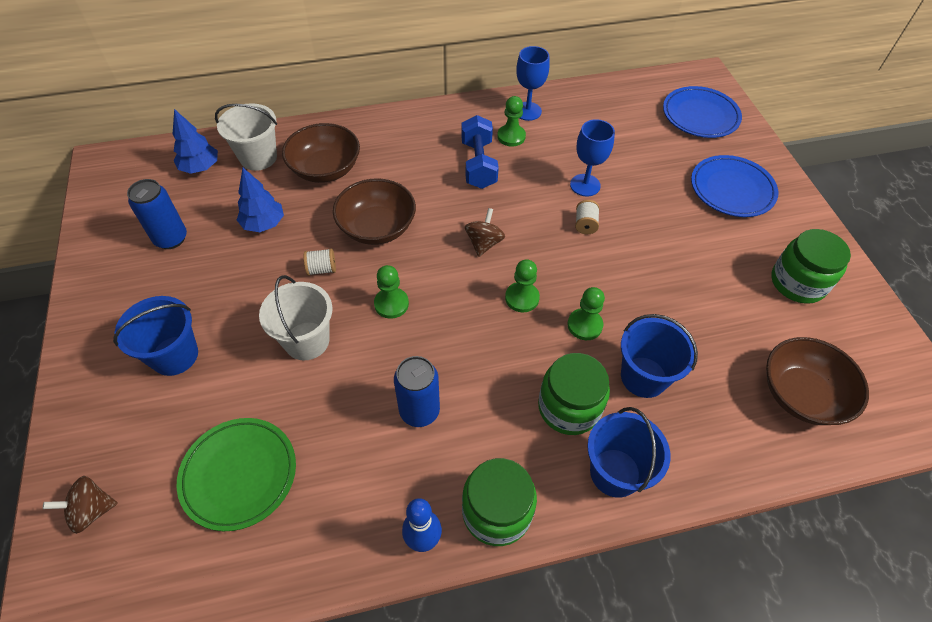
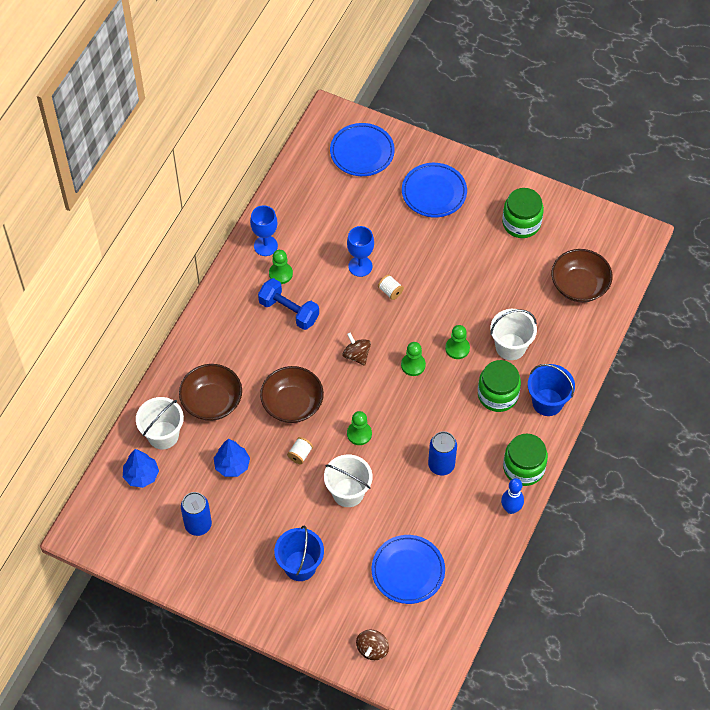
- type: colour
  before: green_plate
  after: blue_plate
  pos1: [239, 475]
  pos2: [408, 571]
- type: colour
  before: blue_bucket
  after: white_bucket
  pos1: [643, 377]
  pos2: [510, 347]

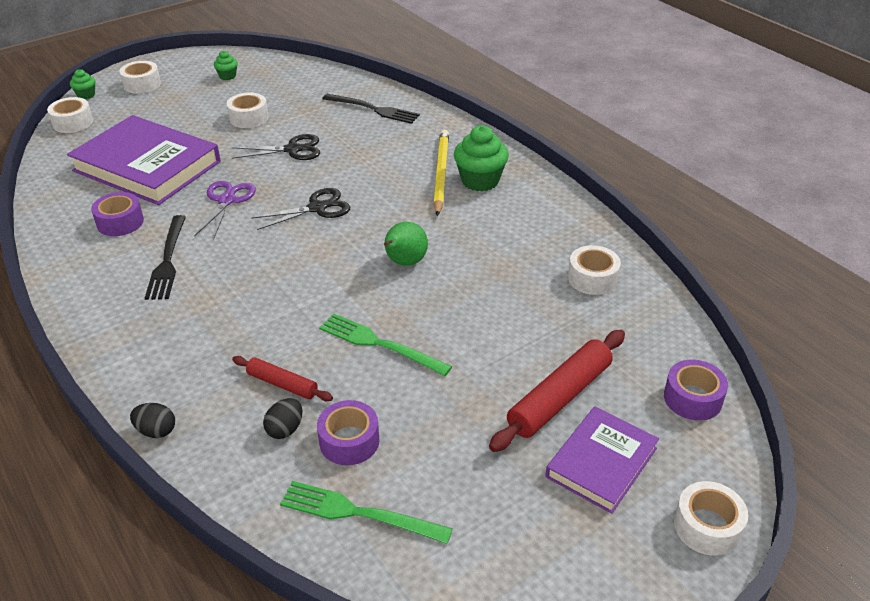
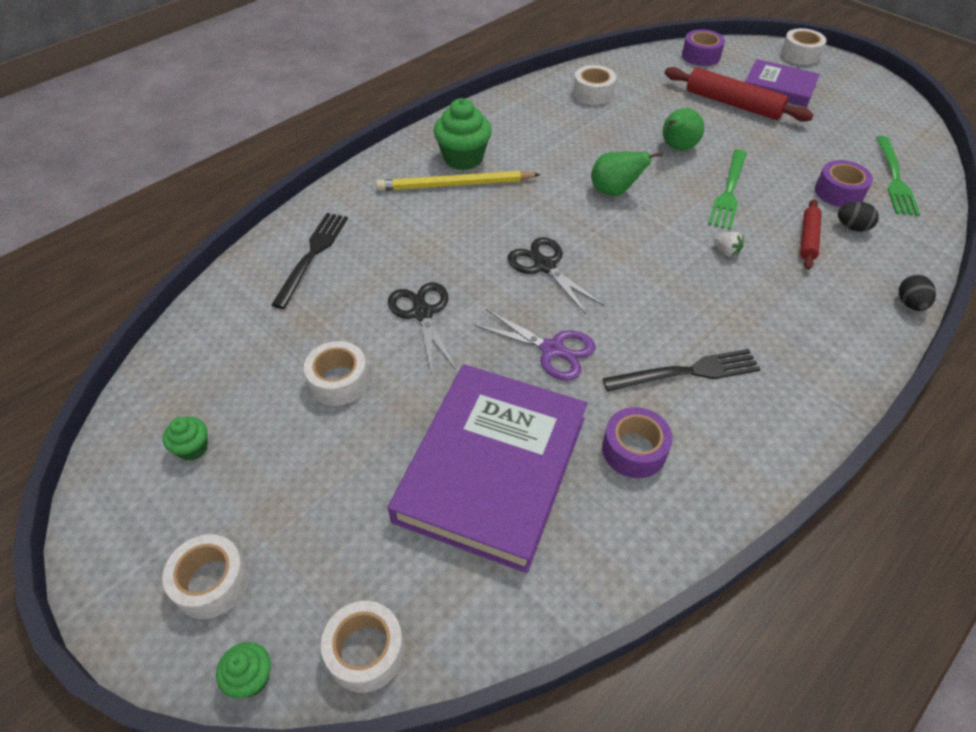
- type: spun
  before: purple_scissors
  pos1: [227, 200]
  pos2: [552, 350]
  turn: -150
- type: appeared
  after: green_pear
  pos2: [677, 148]
- type: appeared
  after: white_strawberry
  pos2: [726, 251]

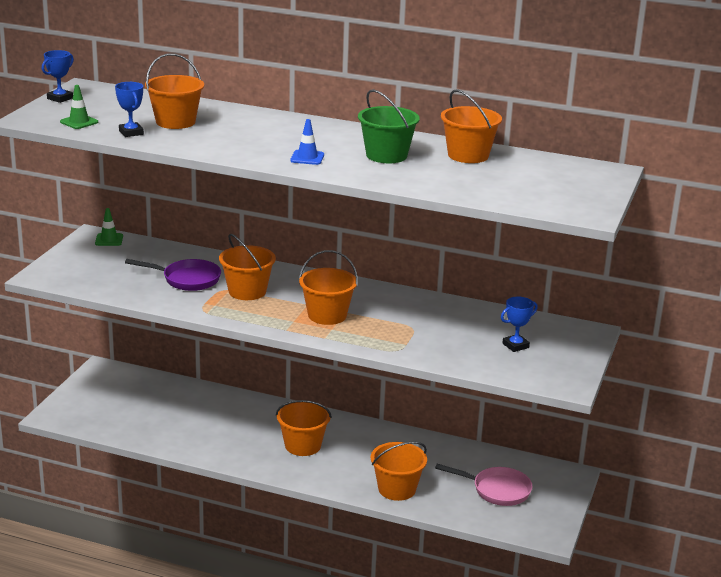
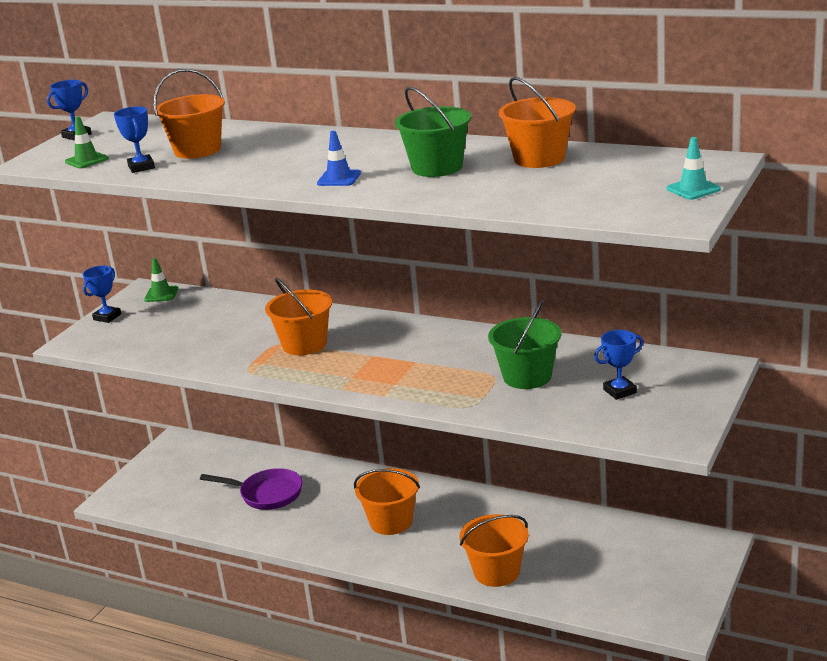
- type: relocated
  before: purple_pan
  pos1: [187, 279]
  pos2: [267, 494]
- type: missing
  before: orange_bucket
  pos1: [327, 315]
- type: missing
  before: pink_pan
  pos1: [497, 490]
- type: appeared
  after: blue_trophy
  pos2: [107, 317]
- type: appeared
  after: green_bucket
  pos2: [527, 377]
- type: appeared
  after: turquoise_traffic_cone
  pos2: [693, 189]

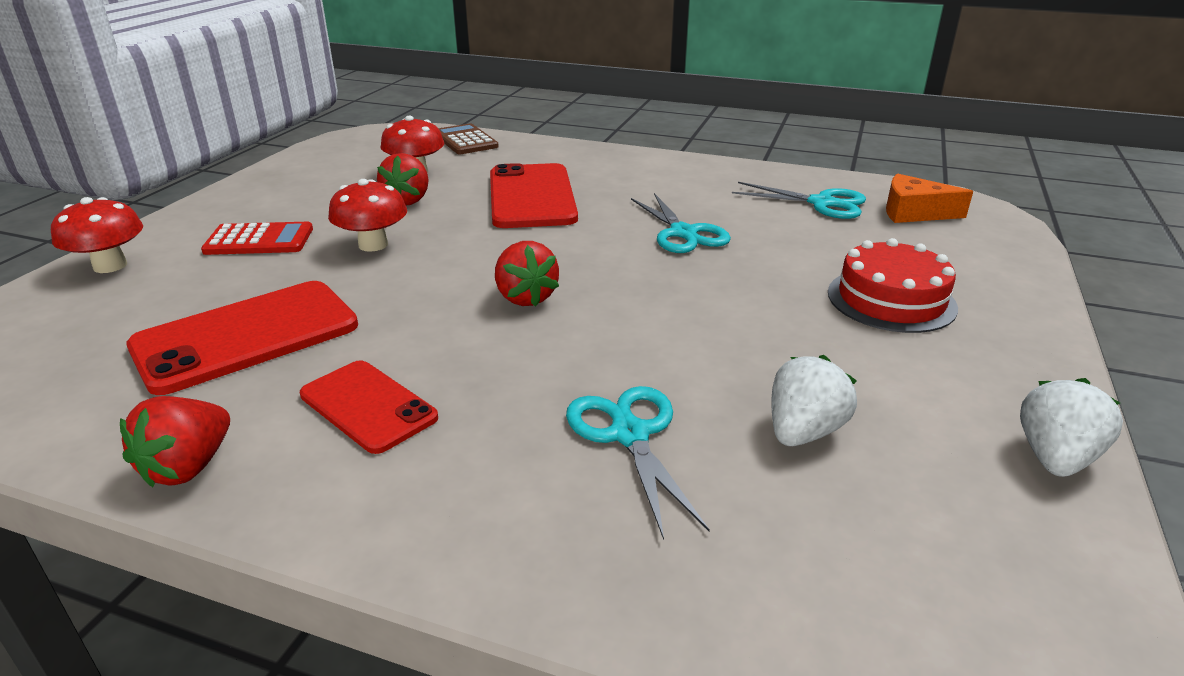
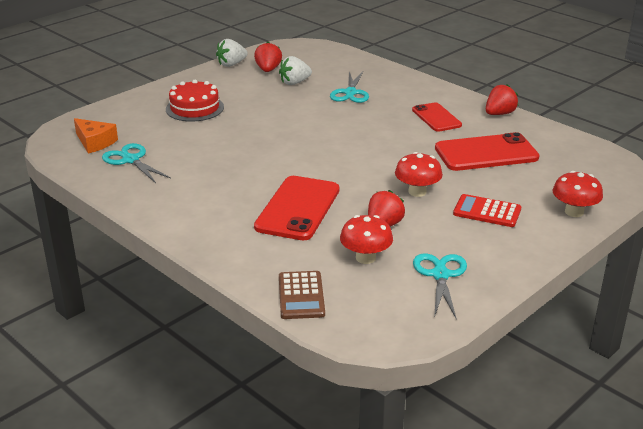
- type: relocated
  before: red_strawberry
  pos1: [525, 297]
  pos2: [268, 70]
- type: relocated
  before: turquoise_scissors
  pos1: [683, 233]
  pos2: [440, 275]

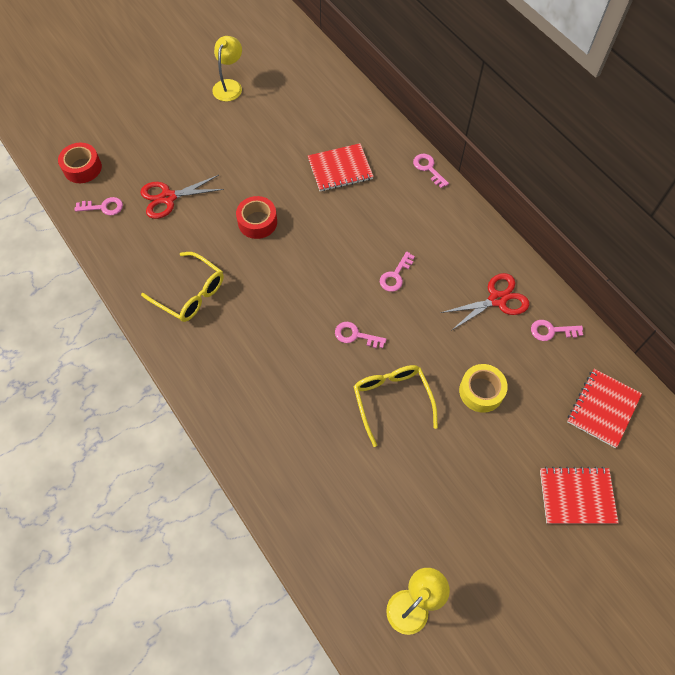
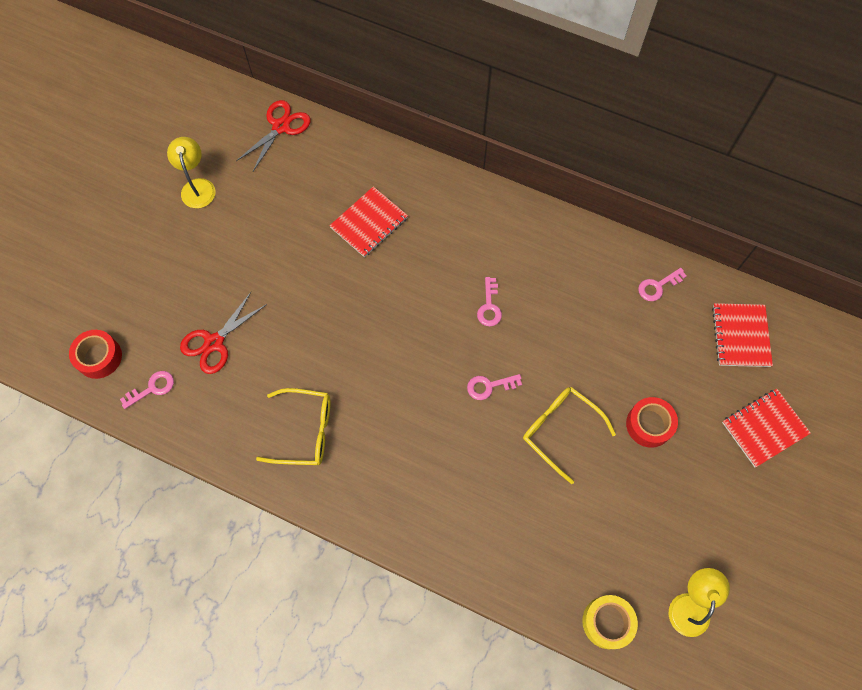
- type: relocated
  before: red_tape
  pos1: [257, 222]
  pos2: [649, 424]
- type: missing
  before: pink_key
  pos1: [428, 168]
- type: relocated
  before: red_scissors
  pos1: [497, 299]
  pos2: [281, 127]
- type: relocated
  before: yellow_tape
  pos1: [481, 391]
  pos2: [607, 622]

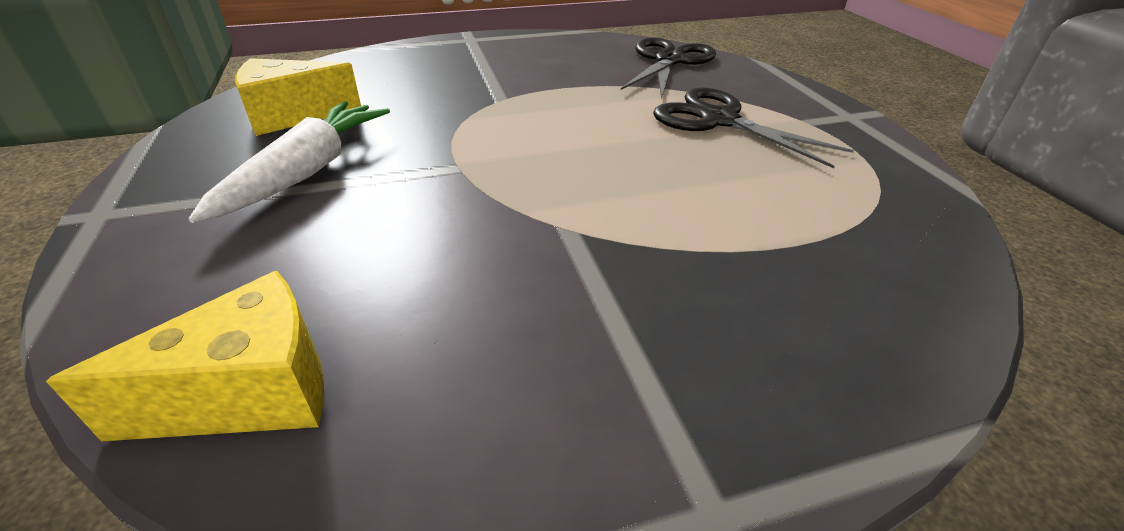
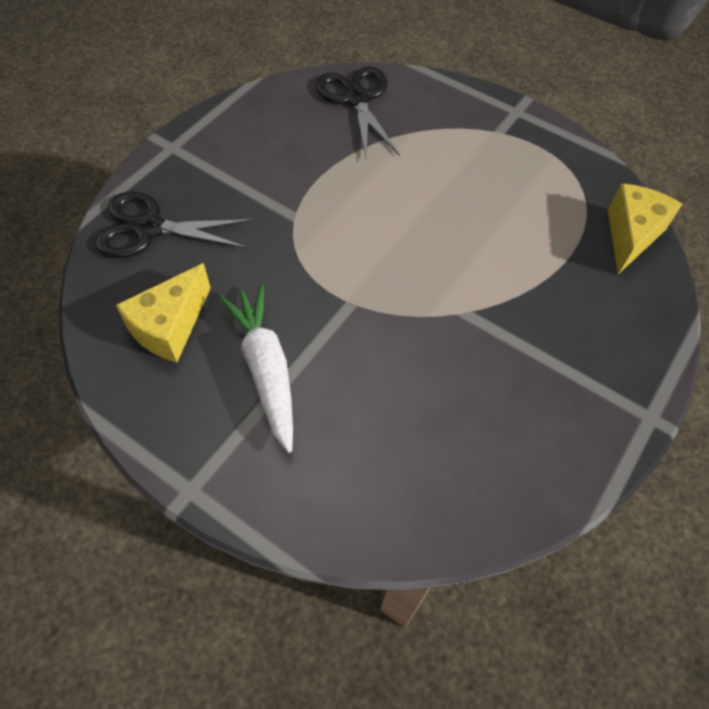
- type: relocated
  before: yellow_cheese
  pos1: [251, 393]
  pos2: [631, 235]
- type: relocated
  before: black_scissors
  pos1: [719, 120]
  pos2: [149, 228]

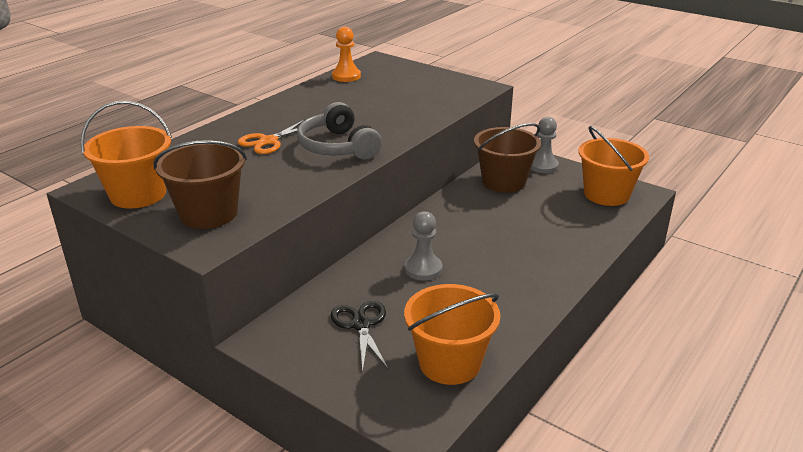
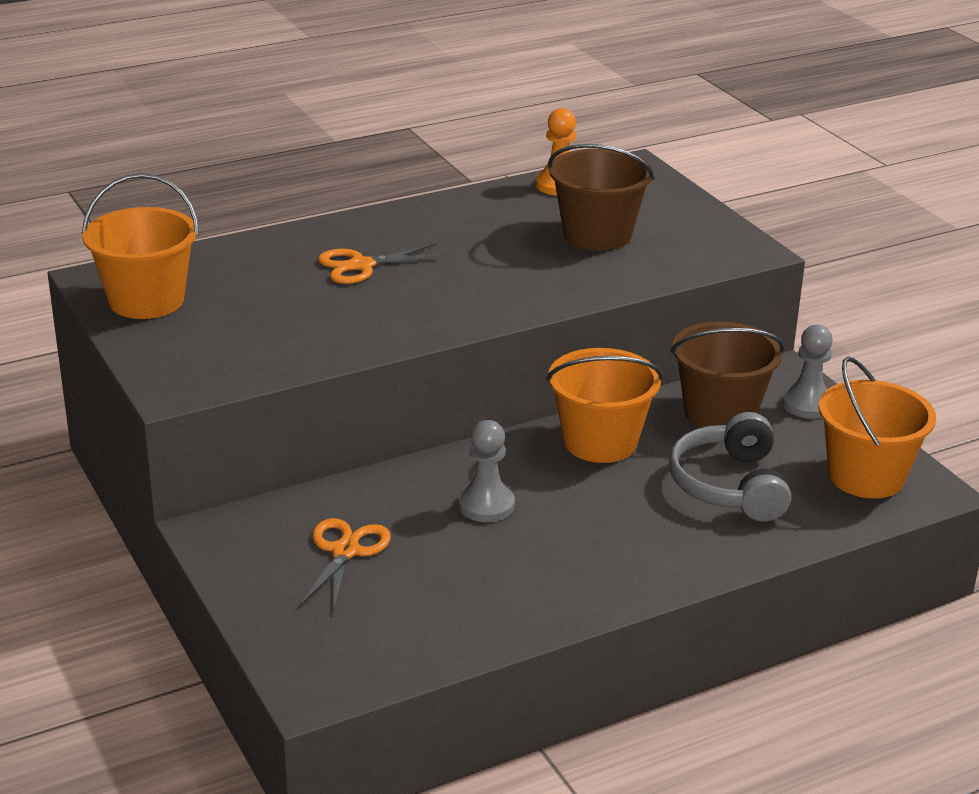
- type: relocated
  before: brown_bucket
  pos1: [208, 213]
  pos2: [597, 235]
- type: relocated
  before: grey_headphones
  pos1: [338, 147]
  pos2: [730, 485]
- type: colour
  before: black_scissors
  after: orange_scissors
  pos1: [361, 325]
  pos2: [345, 551]
- type: relocated
  before: orange_bucket
  pos1: [449, 363]
  pos2: [600, 442]

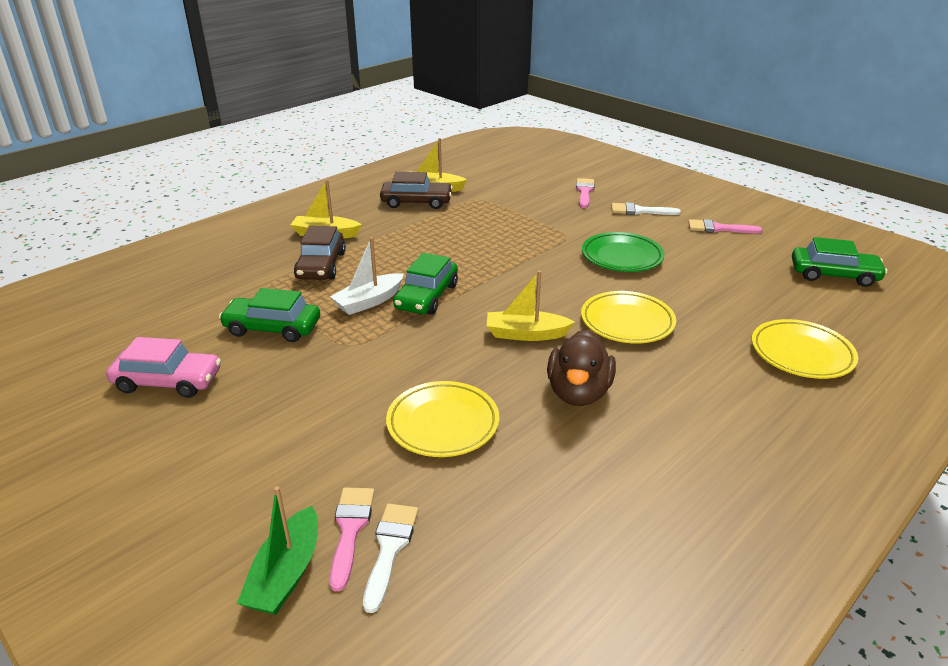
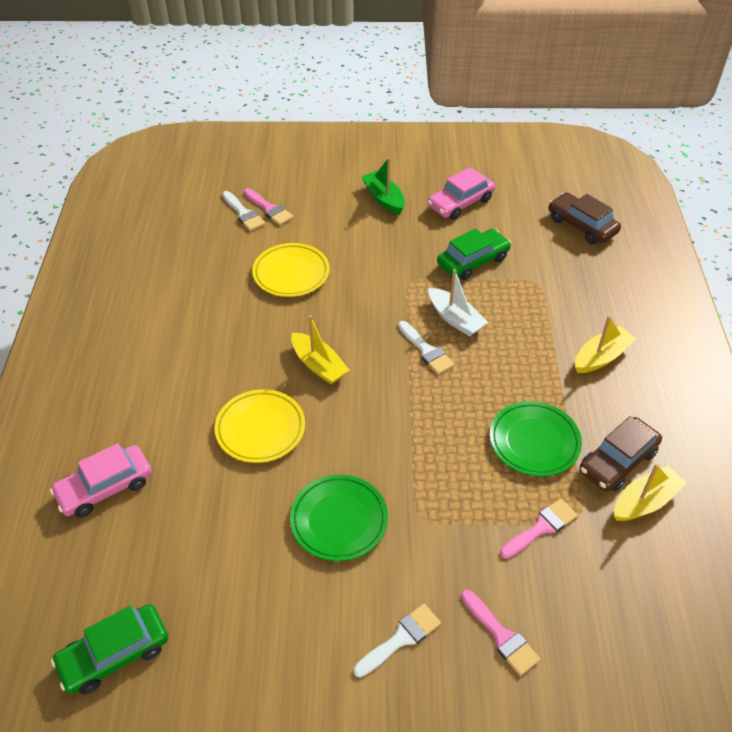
- type: relocated
  before: green_boat
  pos1: [286, 574]
  pos2: [384, 199]
- type: relocated
  before: brown_car
  pos1: [321, 265]
  pos2: [581, 225]
- type: spun
  before: white_boat
  pos1: [369, 301]
  pos2: [455, 319]
  turn: 135
- type: exchanged
  before: green_car
  after: white_brush
  pos1: [427, 297]
  pos2: [426, 350]
- type: spun
  before: yellow_boat
  pos1: [526, 334]
  pos2: [318, 365]
  turn: 90
- type: missing
  before: brown_duck
  pos1: [578, 393]
- type: relocated
  before: pink_brush
  pos1: [718, 228]
  pos2: [541, 528]
- type: exchanged
  before: yellow_plate
  after: pink_car
  pos1: [801, 354]
  pos2: [105, 487]
- type: appeared
  after: green_plate
  pos2: [534, 442]

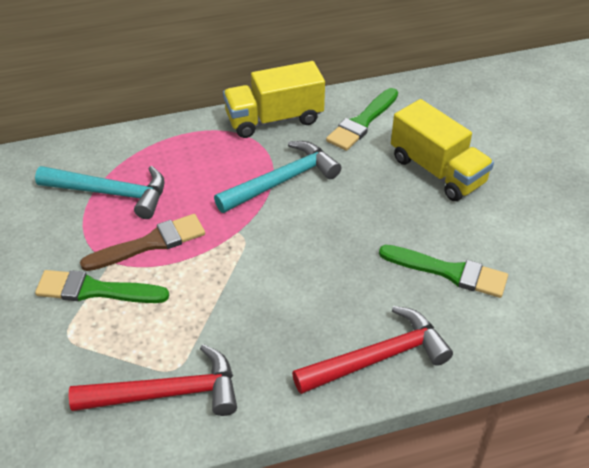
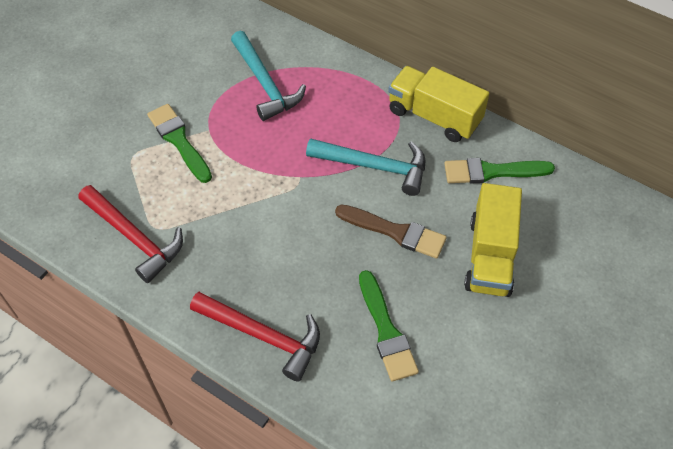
- type: relocated
  before: brown_brush
  pos1: [150, 243]
  pos2: [395, 232]

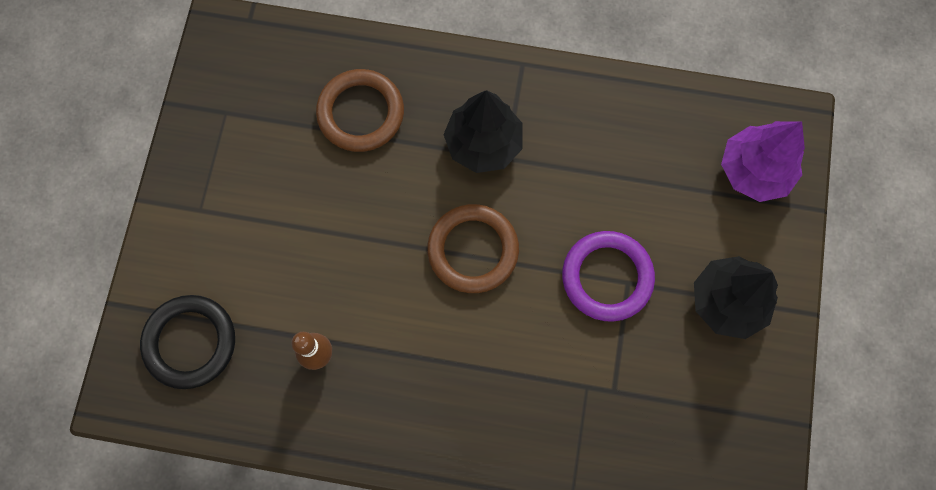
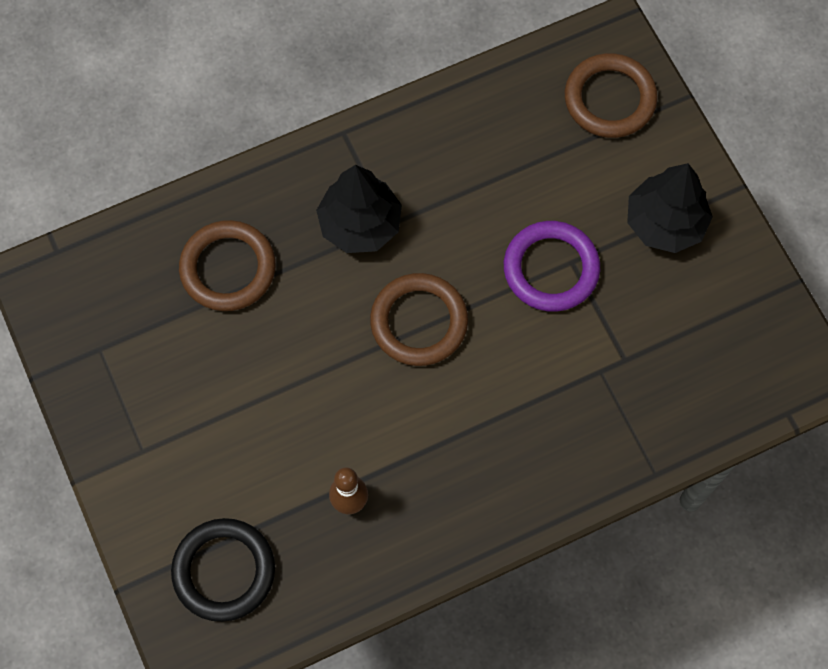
- type: exchanged
  before: purple_tree
  after: brown_ring
  pos1: [754, 171]
  pos2: [609, 99]

